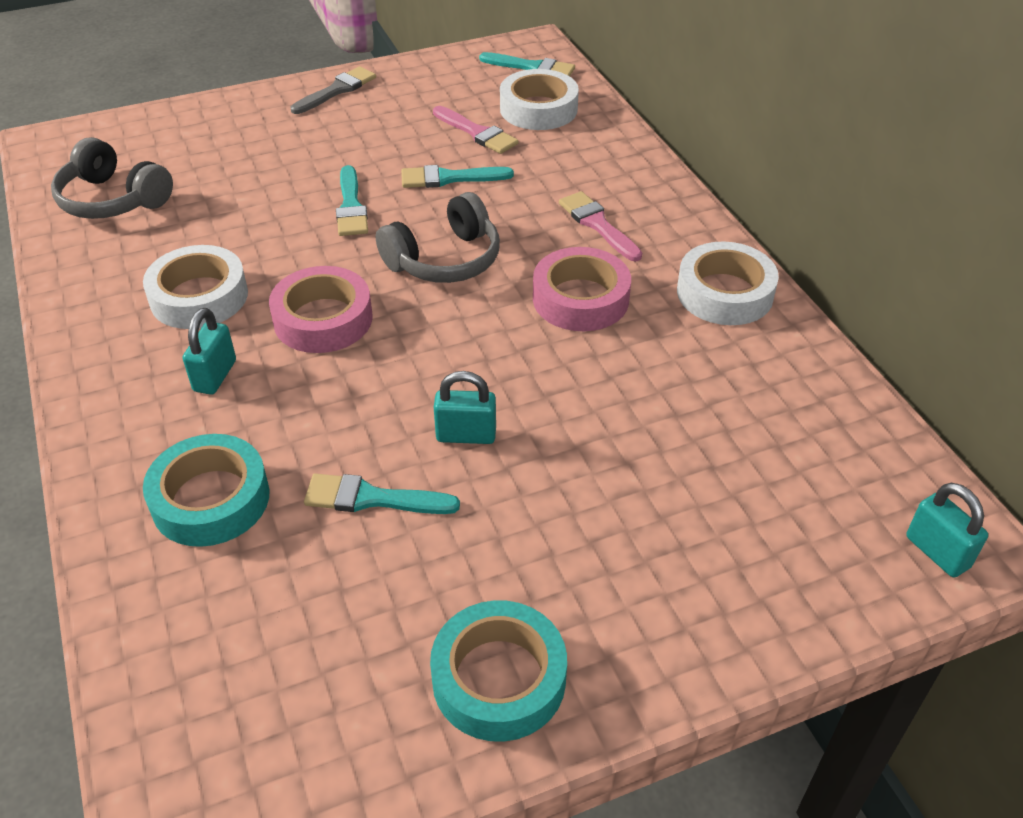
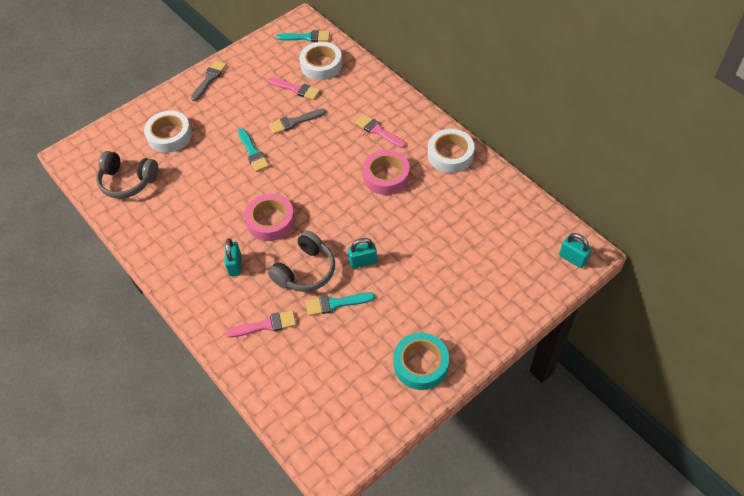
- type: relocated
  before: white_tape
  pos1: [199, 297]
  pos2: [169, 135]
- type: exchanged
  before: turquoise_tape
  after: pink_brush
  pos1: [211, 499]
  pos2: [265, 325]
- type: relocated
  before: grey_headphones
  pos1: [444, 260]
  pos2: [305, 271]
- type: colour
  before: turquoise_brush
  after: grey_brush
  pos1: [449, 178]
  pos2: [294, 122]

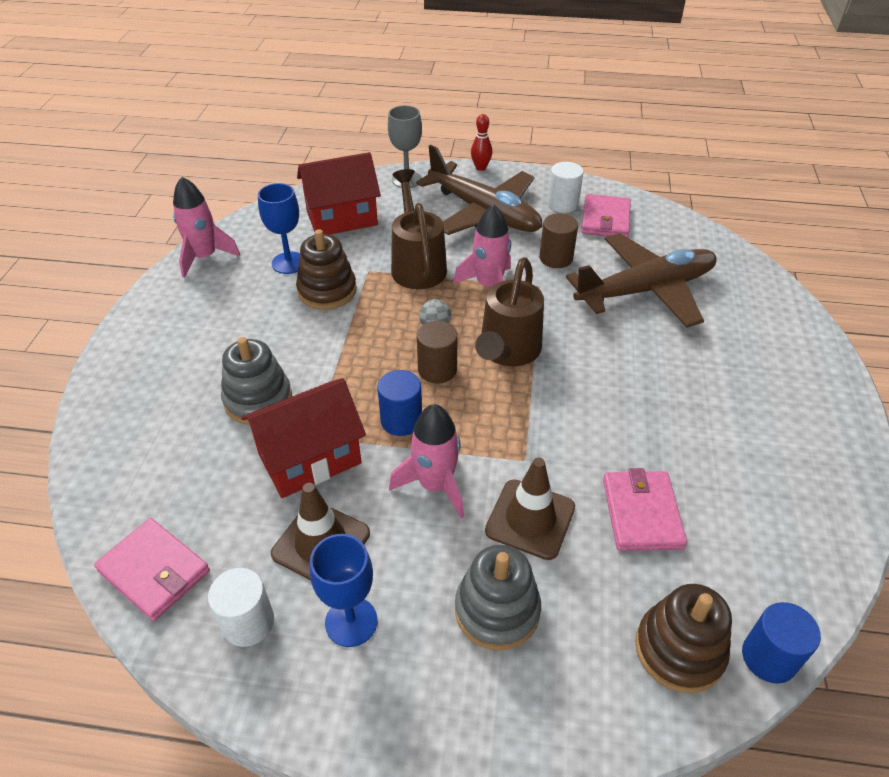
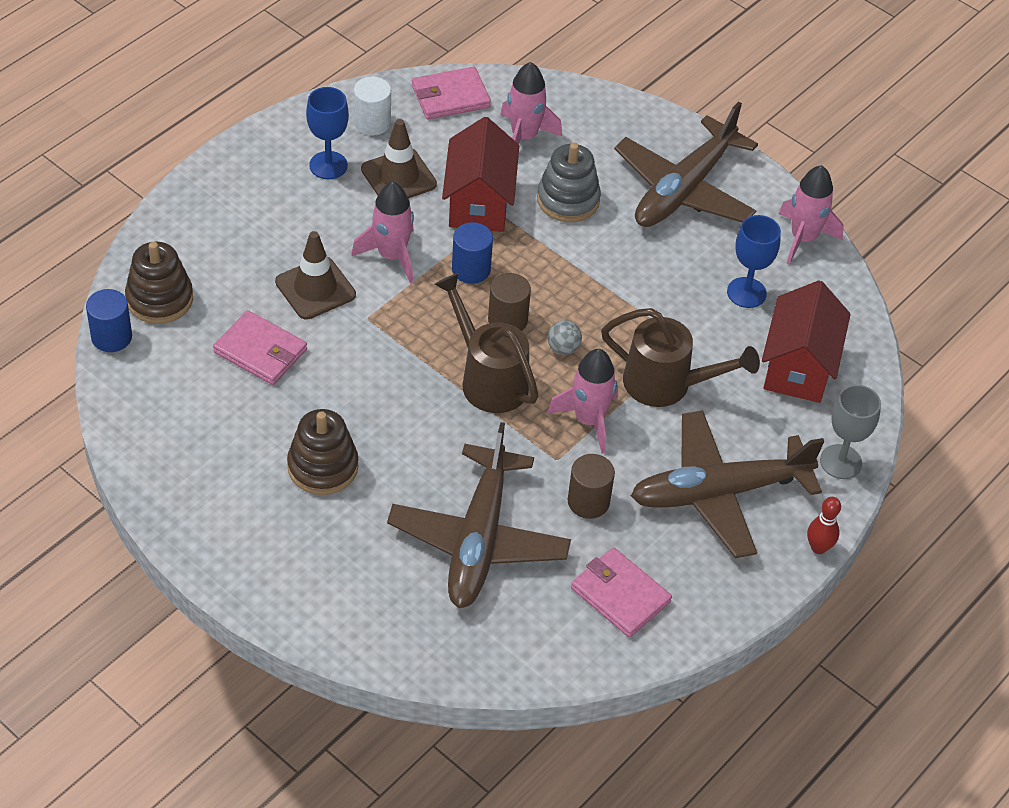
- type: relocated
  before: brown_stacking_toy
  pos1: [327, 291]
  pos2: [323, 467]
- type: missing
  before: grey_stacking_toy
  pos1: [497, 610]
- type: missing
  before: white_cylinder
  pos1: [562, 204]
- type: appeared
  after: pink_rocket
  pos2: [524, 136]
- type: appeared
  after: brown_plane
  pos2: [684, 189]

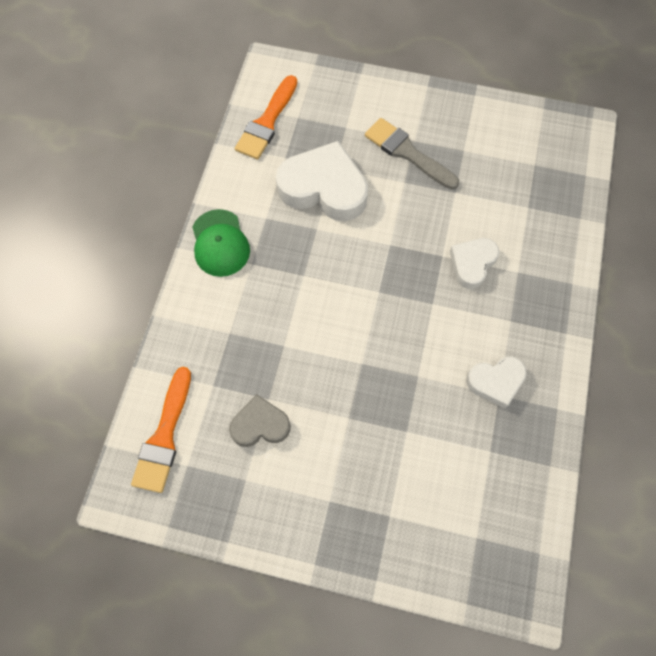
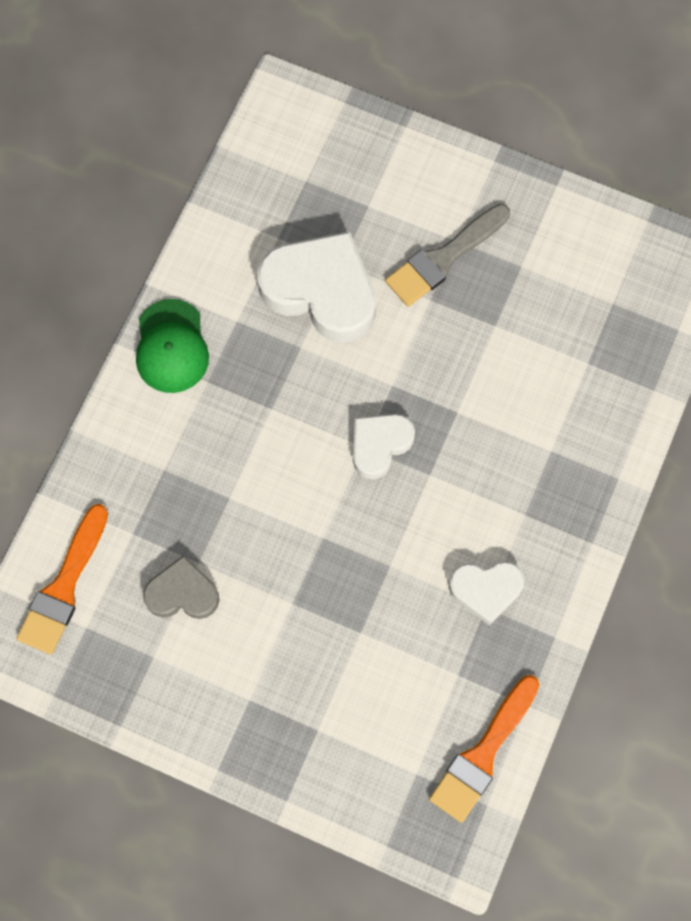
- type: relocated
  before: orange_brush
  pos1: [267, 122]
  pos2: [483, 753]
- type: spun
  before: grey_brush
  pos1: [407, 153]
  pos2: [444, 258]
  turn: -90
- type: relocated
  before: white_heart
  pos1: [472, 264]
  pos2: [379, 445]

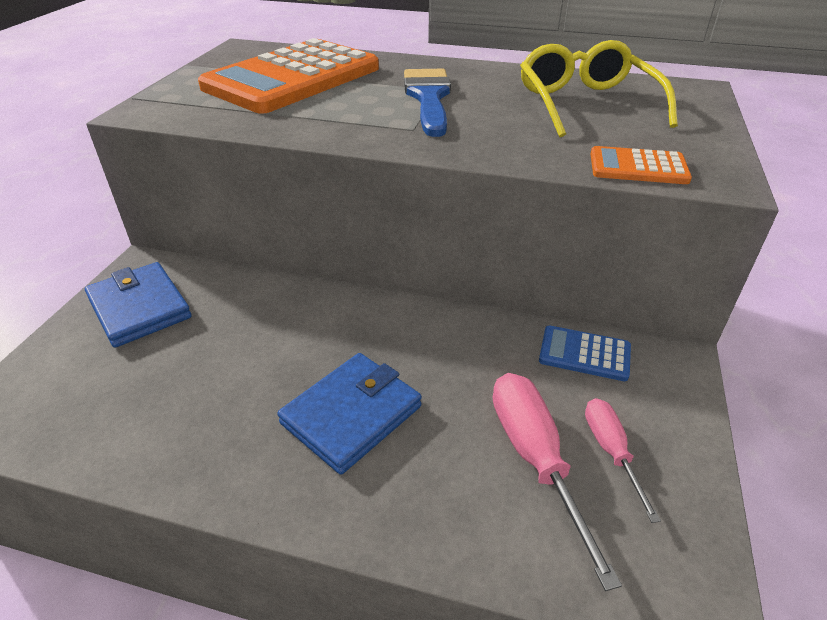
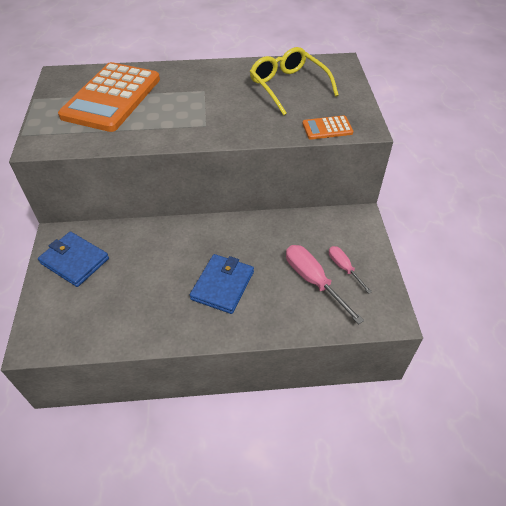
- type: missing
  before: blue_brush
  pos1: [428, 98]
- type: missing
  before: blue_calculator
  pos1: [584, 354]

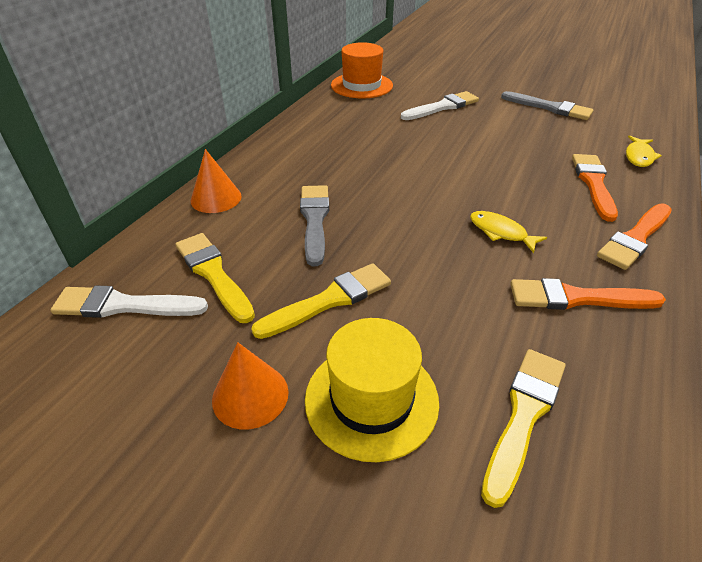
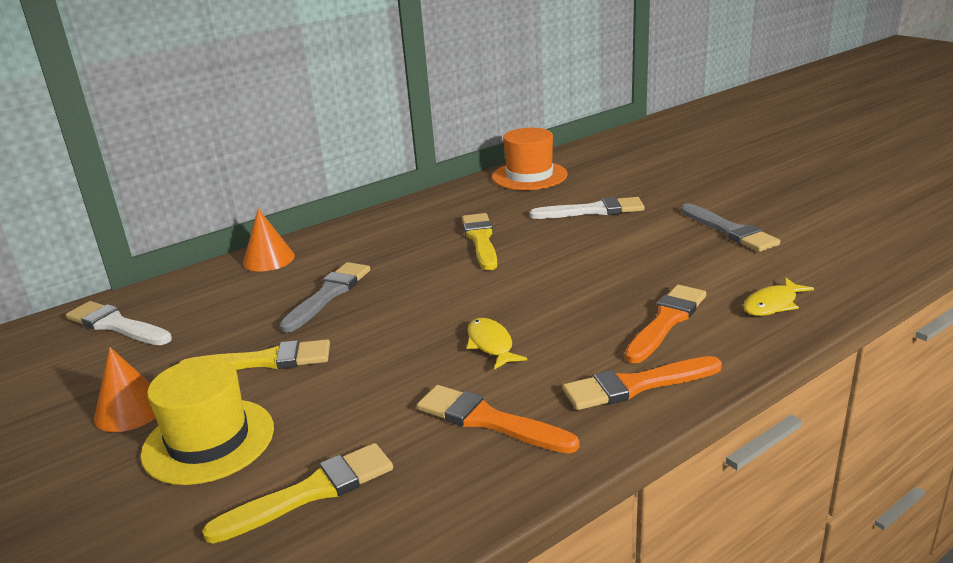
- type: relocated
  before: yellow_brush
  pos1: [213, 274]
  pos2: [481, 240]

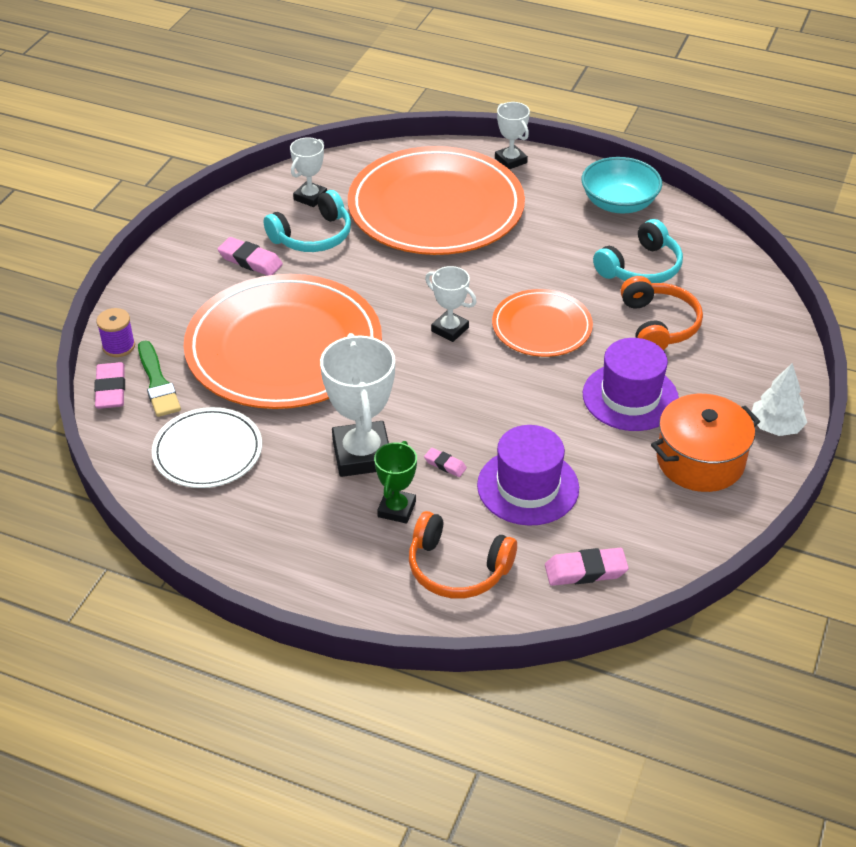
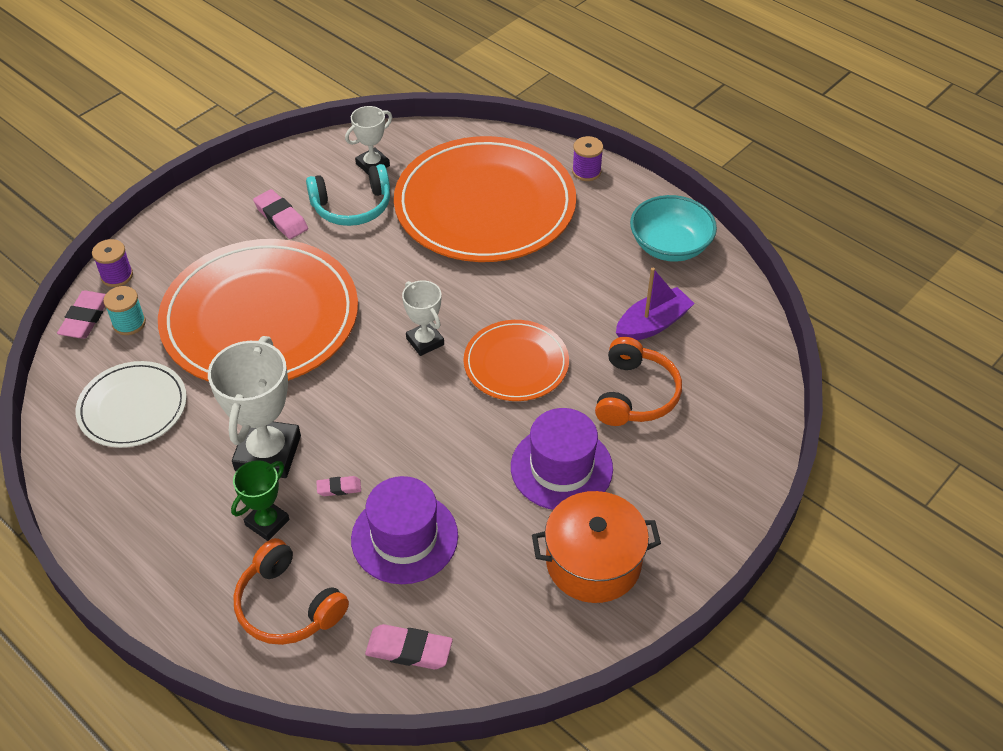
- type: exchanged
  before: green_brush
  after: turquoise_spool
  pos1: [157, 383]
  pos2: [129, 323]
- type: spun
  before: pink_eraser
  pos1: [445, 464]
  pos2: [339, 488]
  turn: -60
- type: exchanged
  before: white_trophy
  after: purple_spool
  pos1: [510, 160]
  pos2: [586, 171]
- type: exchanged
  before: turquoise_headphones
  after: purple_boat
  pos1: [640, 267]
  pos2: [652, 324]
- type: missing
  before: white_tree
  pos1: [776, 427]

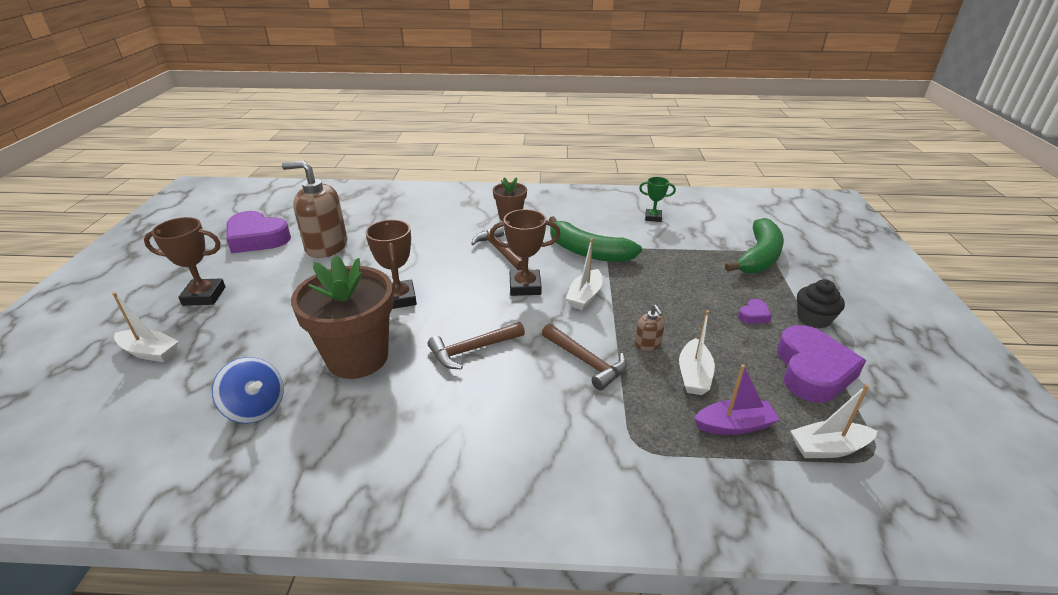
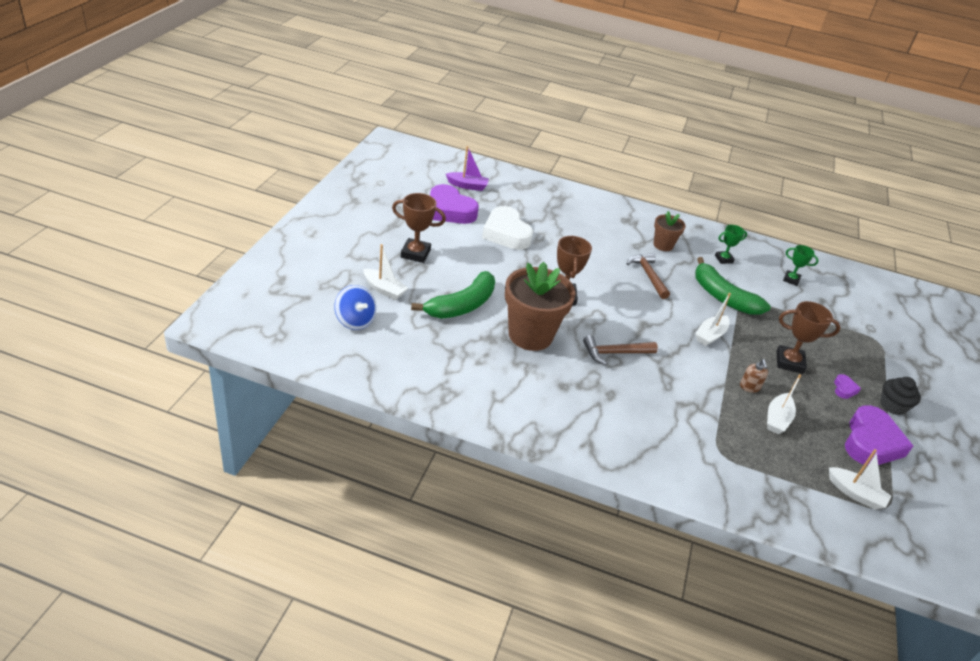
- type: relocated
  before: blue_spinning_top
  pos1: [256, 408]
  pos2: [355, 320]
- type: exchanged
  before: brown_soap_dispenser
  after: white_heart
  pos1: [326, 246]
  pos2: [506, 233]
- type: relocated
  before: brown_trophy
  pos1: [525, 286]
  pos2: [789, 362]
- type: missing
  before: brown_hammer
  pos1: [586, 361]
- type: relocated
  before: purple_boat
  pos1: [734, 425]
  pos2: [467, 186]
- type: relocated
  before: green_banana
  pos1: [758, 257]
  pos2: [462, 305]
- type: spun
  before: purple_heart
  pos1: [753, 315]
  pos2: [844, 389]
  turn: -45
- type: spun
  before: white_boat
  pos1: [828, 448]
  pos2: [855, 494]
  turn: -150
- type: appeared
  after: green_trophy
  pos2: [723, 259]

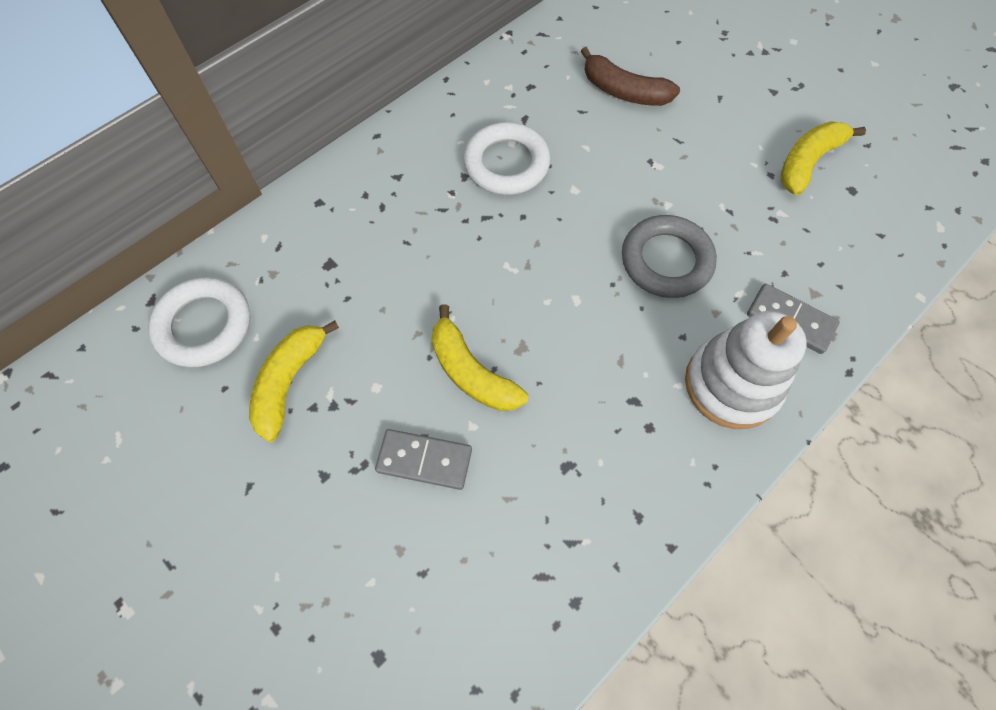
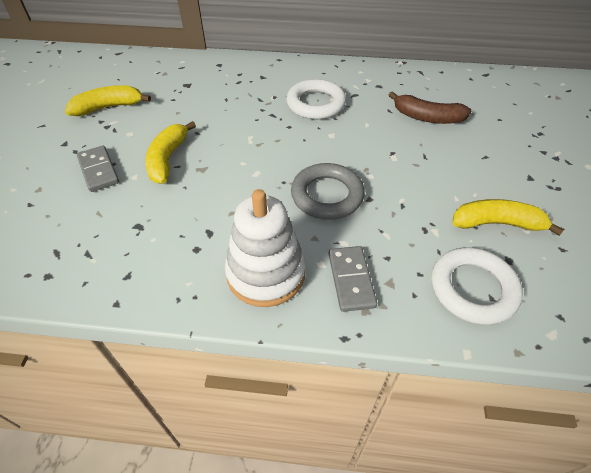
- type: relocated
  before: white_ring
  pos1: [204, 325]
  pos2: [473, 289]
- type: spun
  before: brown_banana
  pos1: [623, 91]
  pos2: [427, 117]
  turn: -60

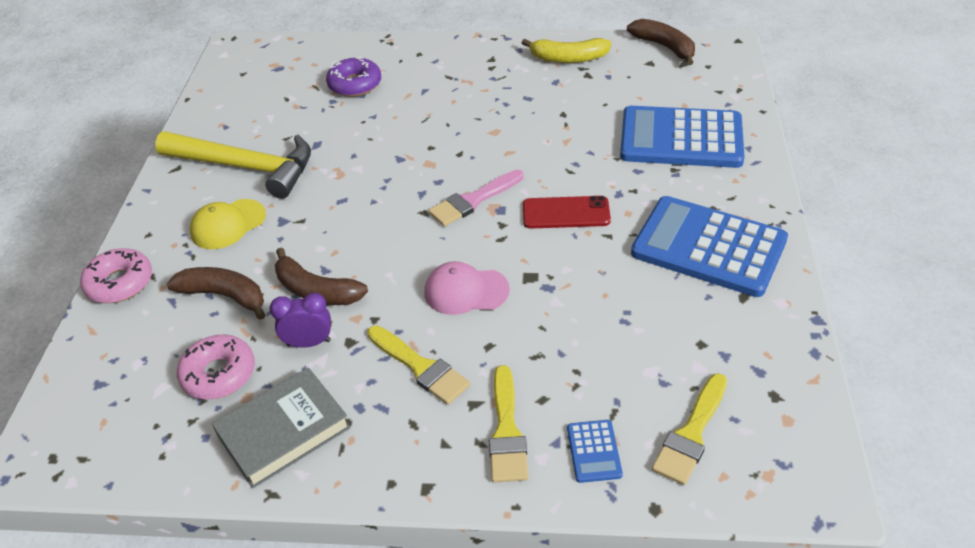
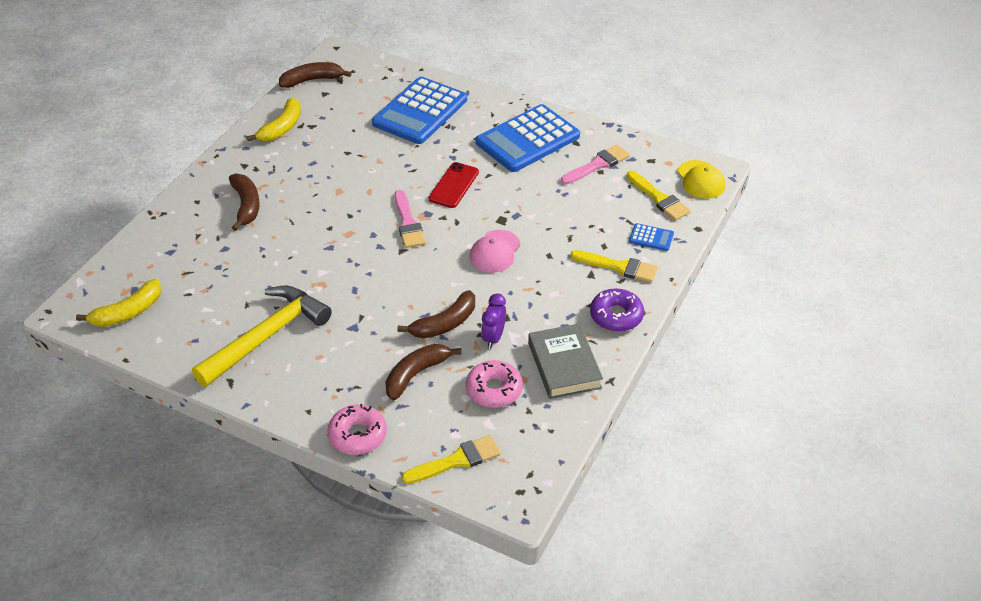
- type: relocated
  before: yellow_cap
  pos1: [228, 224]
  pos2: [700, 180]
- type: relocated
  before: purple_donut
  pos1: [355, 84]
  pos2: [616, 316]
- type: relocated
  before: yellow_brush
  pos1: [420, 367]
  pos2: [457, 460]
- type: appeared
  after: yellow_banana
  pos2: [128, 312]
- type: appeared
  after: brown_banana
  pos2: [246, 206]
- type: appeared
  after: pink_brush
  pos2: [597, 165]

